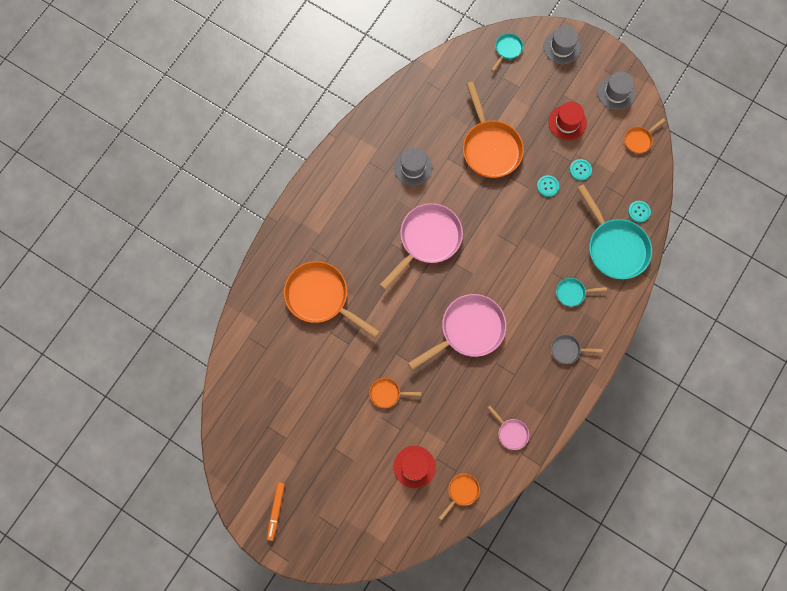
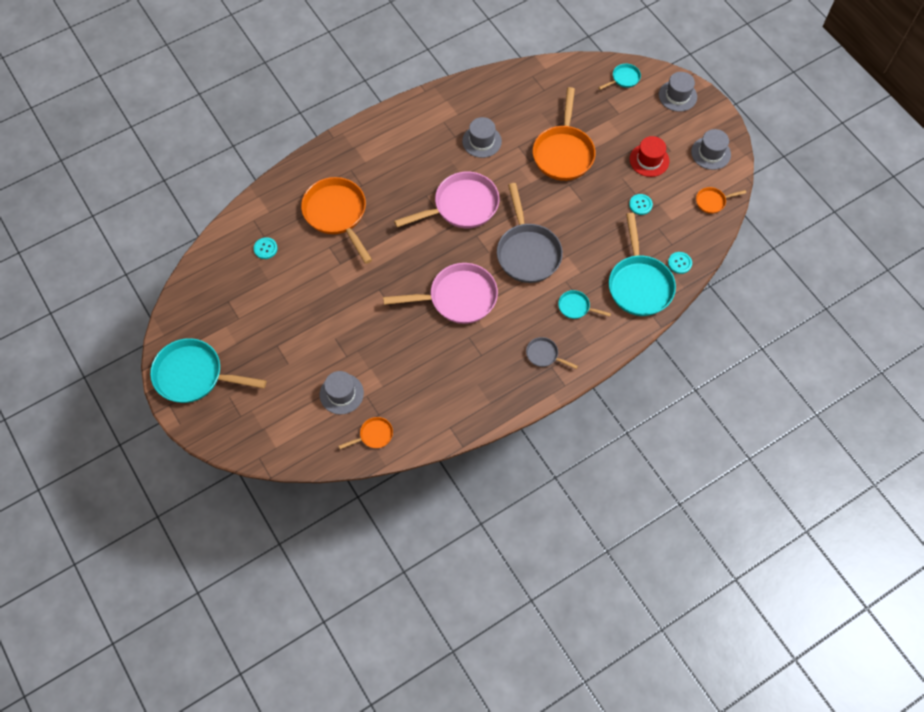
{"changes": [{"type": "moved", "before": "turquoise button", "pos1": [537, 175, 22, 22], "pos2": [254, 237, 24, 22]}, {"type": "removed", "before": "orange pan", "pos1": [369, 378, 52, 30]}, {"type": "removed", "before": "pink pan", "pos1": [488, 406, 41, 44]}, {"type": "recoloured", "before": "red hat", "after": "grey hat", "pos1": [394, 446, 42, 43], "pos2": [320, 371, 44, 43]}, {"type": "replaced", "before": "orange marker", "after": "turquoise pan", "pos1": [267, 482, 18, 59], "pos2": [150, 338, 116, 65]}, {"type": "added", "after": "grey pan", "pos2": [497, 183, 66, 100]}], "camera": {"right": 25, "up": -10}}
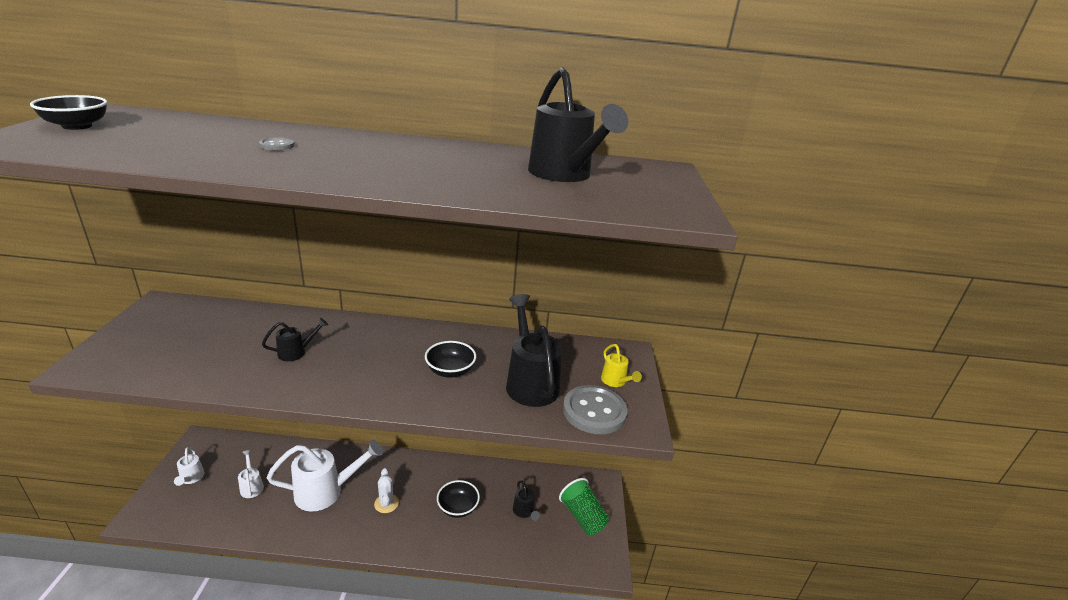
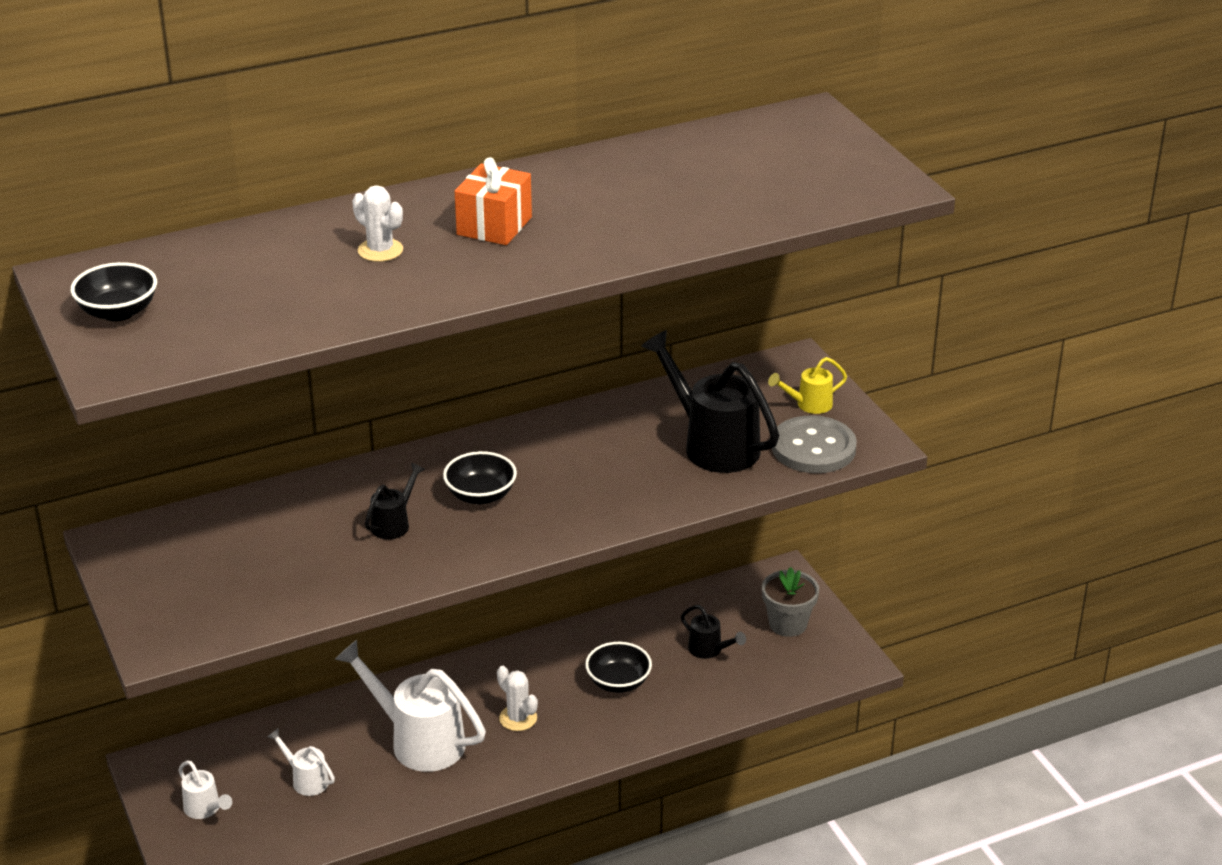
{"changes": [{"type": "removed", "before": "black watering can", "pos1": [528, 67, 100, 115]}, {"type": "replaced", "before": "grey button", "after": "white cactus", "pos1": [259, 137, 35, 14], "pos2": [352, 185, 51, 77]}, {"type": "moved", "before": "black bowl", "pos1": [425, 341, 51, 37], "pos2": [443, 451, 74, 54]}, {"type": "turned", "before": "yellow watering can", "pos1": [601, 344, 41, 43], "pos2": [768, 357, 79, 57], "turn": 120}, {"type": "turned", "before": "white watering can", "pos1": [267, 440, 116, 72], "pos2": [334, 640, 152, 132], "turn": -105}, {"type": "replaced", "before": "green cup", "after": "grey flower pot", "pos1": [559, 478, 50, 57], "pos2": [762, 567, 57, 70]}, {"type": "added", "after": "orange gift", "pos2": [455, 157, 77, 88]}], "camera": {"right": -25, "up": 5}}
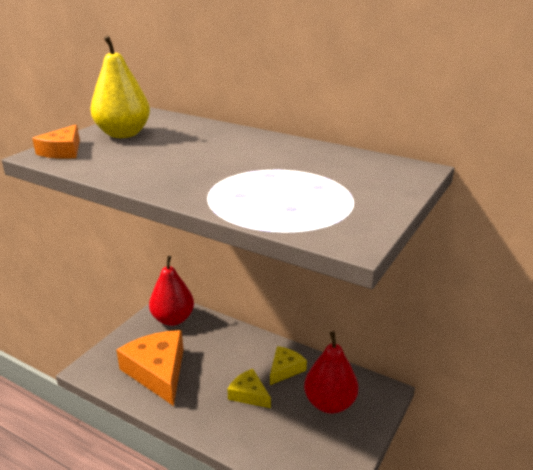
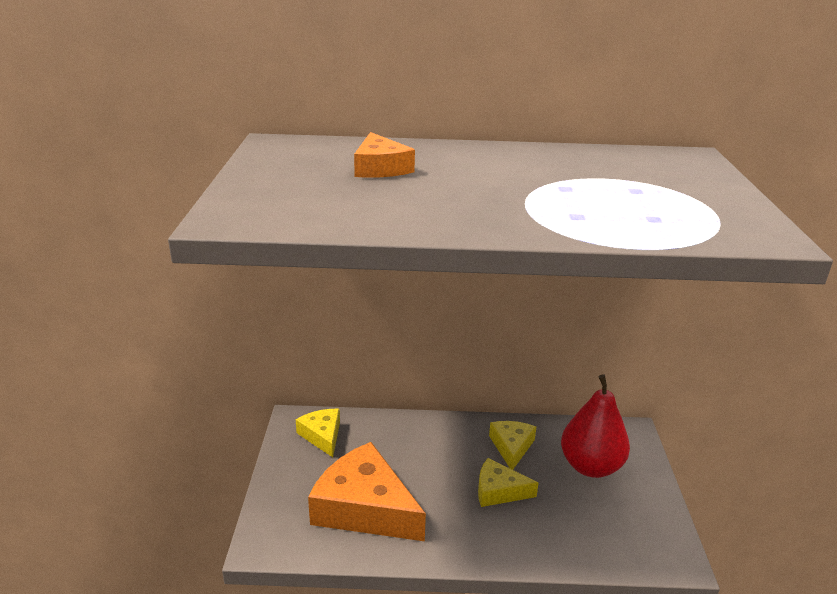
{"changes": [{"type": "removed", "before": "yellow pear", "pos1": [90, 35, 60, 103]}, {"type": "moved", "before": "orange cheese", "pos1": [32, 124, 48, 35], "pos2": [354, 132, 61, 46]}, {"type": "replaced", "before": "red pear", "after": "yellow cheese", "pos1": [149, 255, 45, 71], "pos2": [296, 409, 44, 48]}], "camera": {"right": -30, "up": 0}}
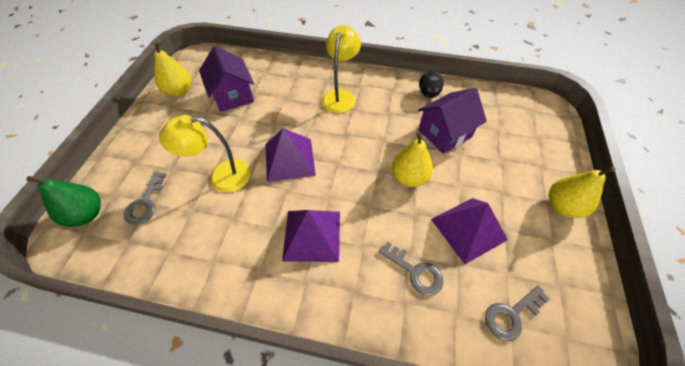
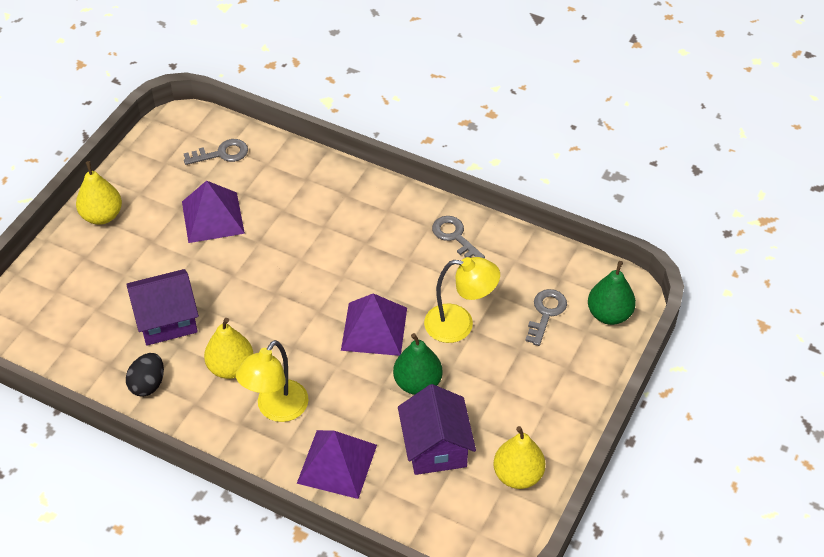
{"changes": [{"type": "moved", "before": "yellow pear", "pos1": [392, 132, 41, 55], "pos2": [204, 318, 49, 61]}, {"type": "moved", "before": "purple pyramid", "pos1": [282, 210, 58, 52], "pos2": [297, 430, 80, 69]}, {"type": "moved", "before": "grey key", "pos1": [379, 241, 65, 55], "pos2": [432, 216, 53, 43]}, {"type": "added", "after": "green pear", "pos2": [393, 333, 50, 62]}], "camera": {"right": -165, "up": -5}}
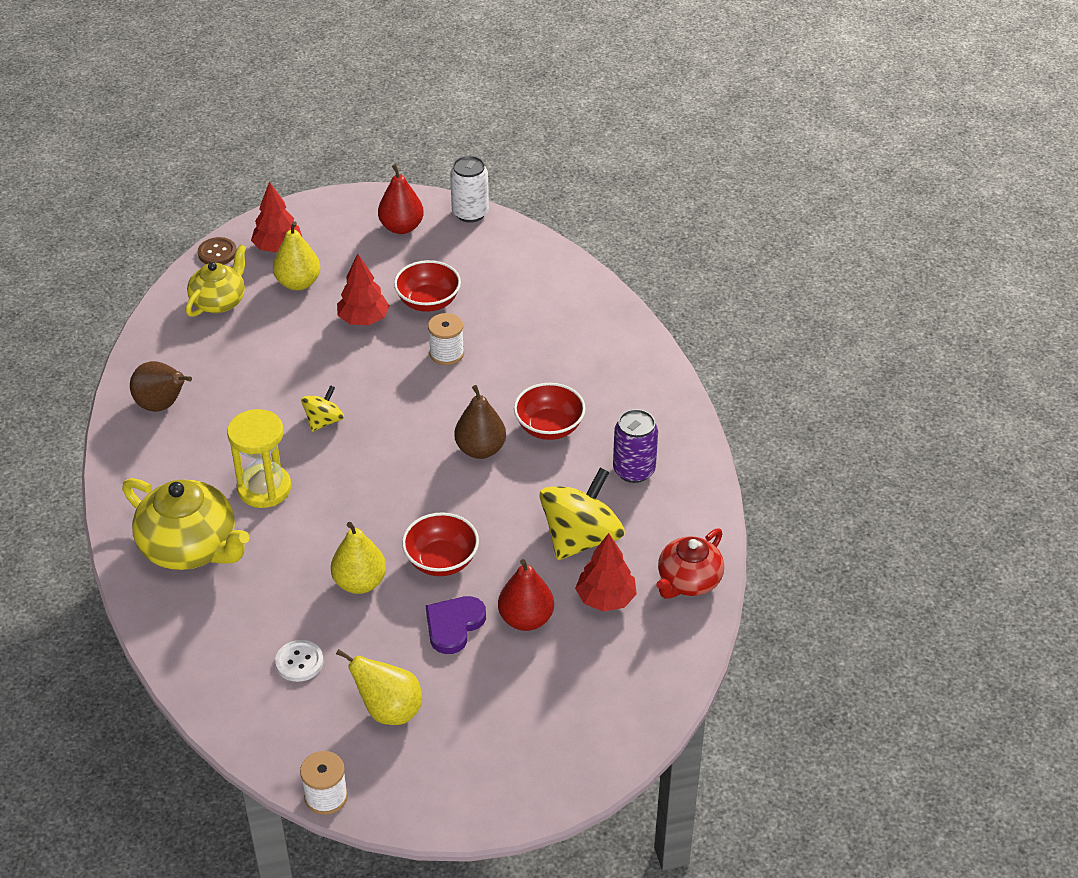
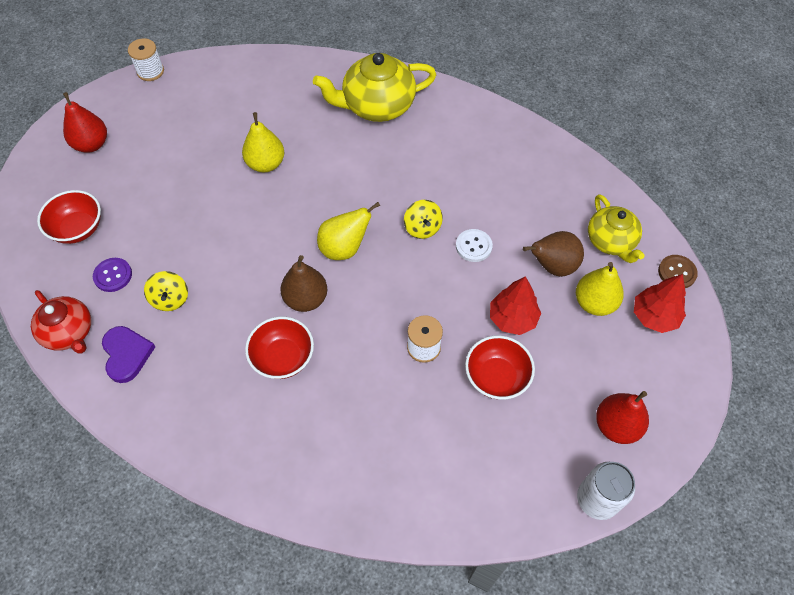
{"changes": [{"type": "moved", "before": "brown pear", "pos1": [130, 361, 62, 51], "pos2": [523, 231, 61, 46]}, {"type": "removed", "before": "yellow hourglass", "pos1": [227, 409, 64, 99]}, {"type": "removed", "before": "purple can", "pos1": [613, 409, 45, 74]}, {"type": "resized", "before": "yellow spinning top", "pos1": [539, 467, 86, 93], "pos2": [144, 271, 44, 40], "scale": 0.52}, {"type": "moved", "before": "red bowl", "pos1": [402, 512, 77, 64], "pos2": [37, 190, 64, 54]}, {"type": "turned", "before": "red teapot", "pos1": [656, 529, 68, 70], "pos2": [31, 290, 60, 63], "turn": 150}, {"type": "replaced", "before": "red tree", "after": "purple button", "pos1": [575, 533, 62, 79], "pos2": [93, 258, 39, 34]}, {"type": "moved", "before": "red pear", "pos1": [498, 559, 56, 72], "pos2": [63, 92, 44, 61]}, {"type": "moved", "before": "purple heart", "pos1": [426, 596, 60, 58], "pos2": [102, 326, 54, 57]}, {"type": "moved", "before": "white button", "pos1": [275, 640, 48, 42], "pos2": [456, 229, 37, 33]}, {"type": "moved", "before": "yellow pear", "pos1": [336, 649, 86, 76], "pos2": [317, 202, 63, 58]}], "camera": {"right": 130, "up": 15}}
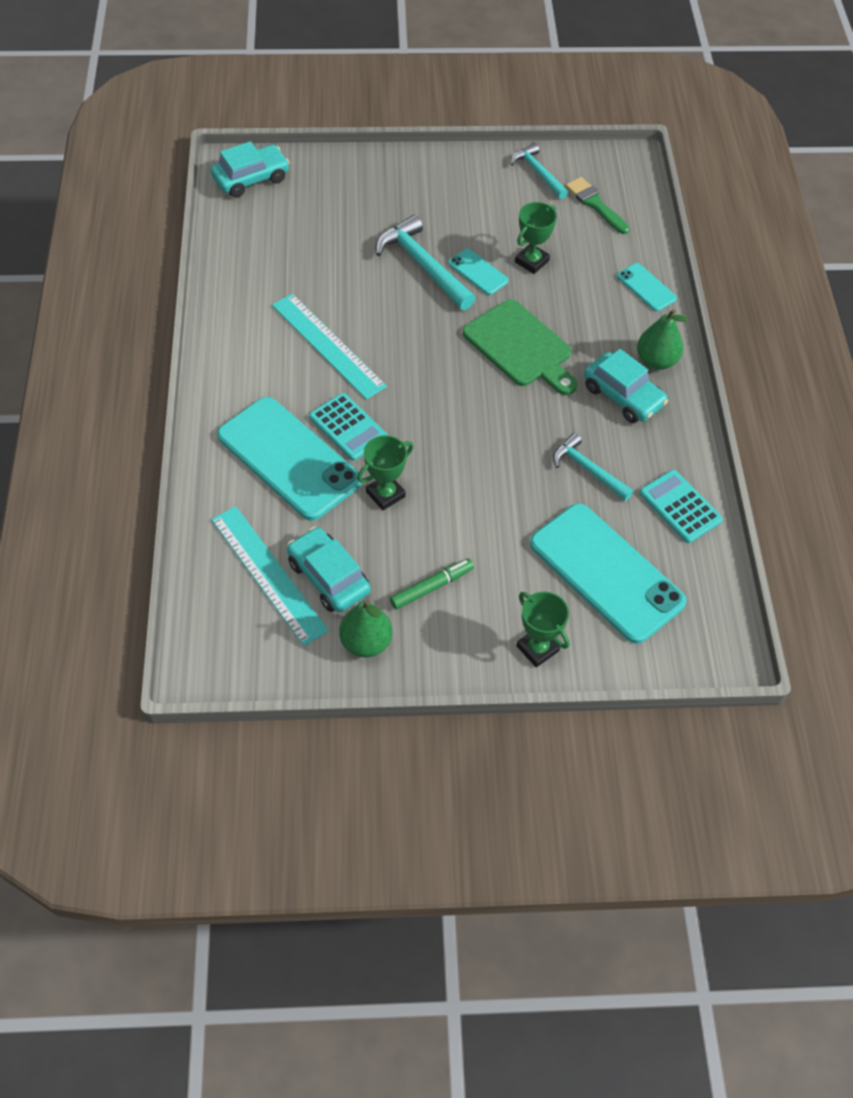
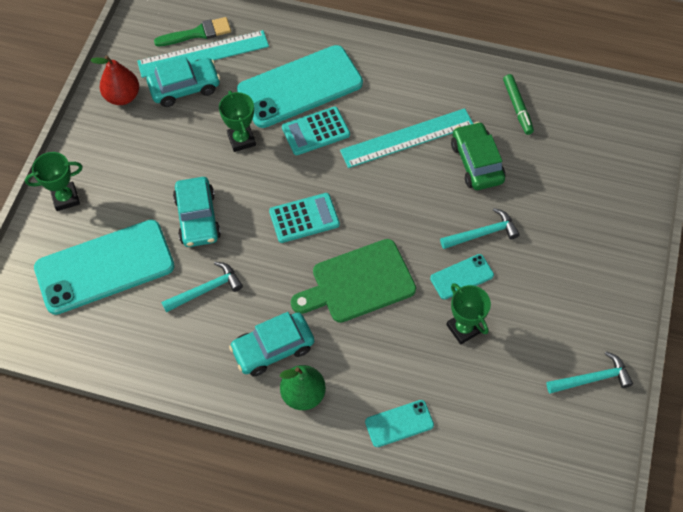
{"changes": [{"type": "moved", "before": "turquoise car", "pos1": [211, 141, 79, 57], "pos2": [173, 177, 48, 70]}, {"type": "moved", "before": "green brush", "pos1": [565, 177, 64, 57], "pos2": [154, 17, 77, 29]}, {"type": "resized", "before": "turquoise hammer", "pos1": [376, 215, 99, 95], "pos2": [440, 208, 80, 41], "scale": 0.63}, {"type": "moved", "before": "turquoise calculator", "pos1": [639, 470, 84, 73], "pos2": [269, 193, 71, 50]}, {"type": "moved", "before": "green marker", "pos1": [390, 559, 84, 50], "pos2": [503, 74, 31, 61]}, {"type": "recoloured", "before": "green pear", "after": "red pear", "pos1": [339, 600, 54, 57], "pos2": [90, 55, 49, 50]}, {"type": "added", "after": "green car", "pos2": [451, 122, 54, 68]}], "camera": {"right": 110, "up": 5}}
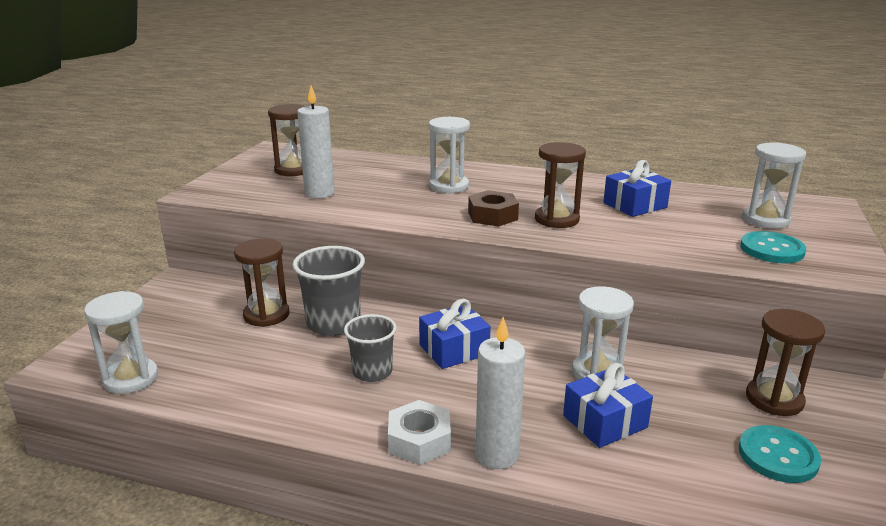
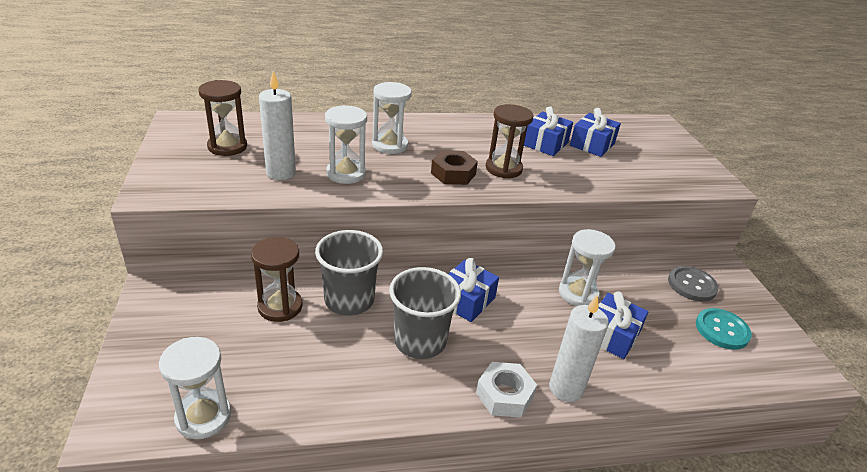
{"changes": [{"type": "moved", "before": "white hourglass", "pos1": [743, 142, 63, 87], "pos2": [325, 105, 42, 79]}, {"type": "removed", "before": "turquoise button", "pos1": [740, 231, 66, 32]}, {"type": "replaced", "before": "brown hourglass", "after": "grey button", "pos1": [746, 309, 79, 107], "pos2": [668, 266, 51, 36]}, {"type": "resized", "before": "grey cup", "pos1": [344, 314, 53, 68], "pos2": [389, 267, 72, 92], "scale": 1.5}, {"type": "added", "after": "blue gift", "pos2": [570, 108, 51, 49]}], "camera": {"right": -30, "up": 10}}
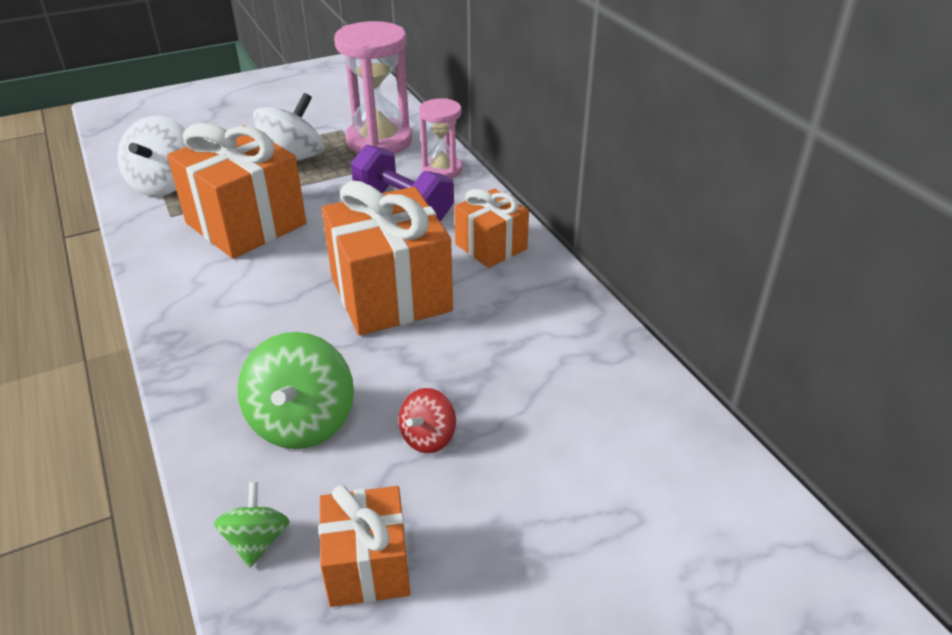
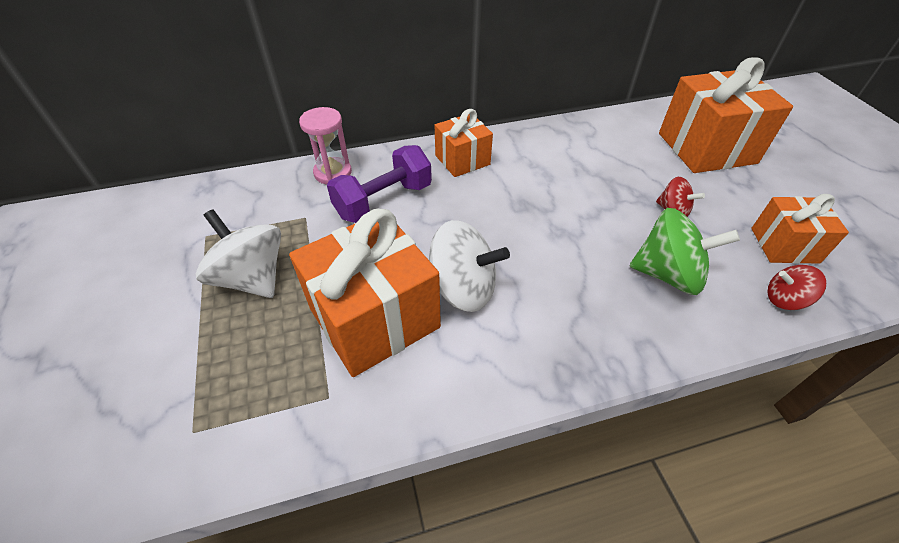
{"changes": [{"type": "removed", "before": "pink hourglass", "pos1": [334, 21, 78, 133]}, {"type": "moved", "before": "white spinning top", "pos1": [117, 116, 70, 80], "pos2": [429, 220, 81, 92]}, {"type": "moved", "before": "orange gift", "pos1": [322, 181, 131, 155], "pos2": [659, 57, 134, 116]}, {"type": "recoloured", "before": "green spinning top", "after": "red spinning top", "pos1": [214, 482, 76, 86], "pos2": [767, 265, 59, 45]}], "camera": {"right": -80, "up": 10}}
